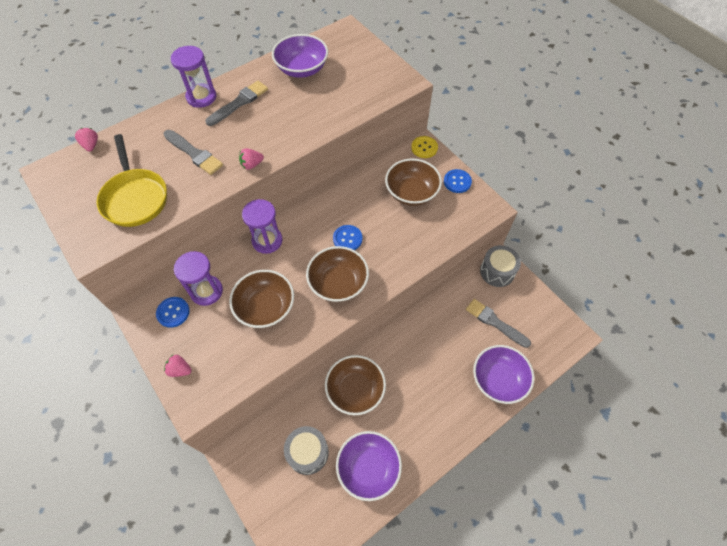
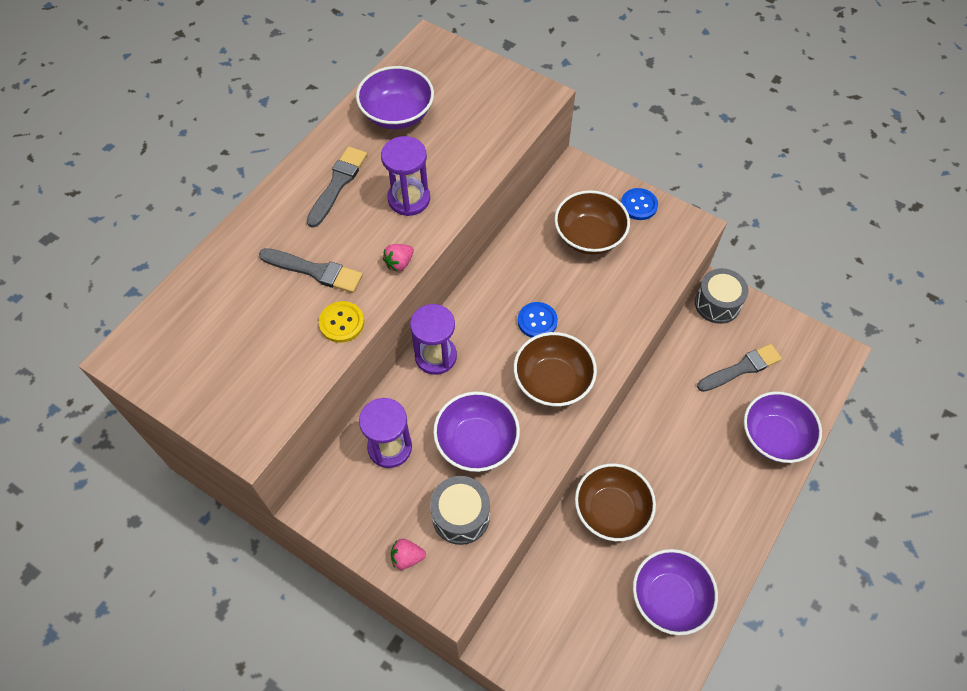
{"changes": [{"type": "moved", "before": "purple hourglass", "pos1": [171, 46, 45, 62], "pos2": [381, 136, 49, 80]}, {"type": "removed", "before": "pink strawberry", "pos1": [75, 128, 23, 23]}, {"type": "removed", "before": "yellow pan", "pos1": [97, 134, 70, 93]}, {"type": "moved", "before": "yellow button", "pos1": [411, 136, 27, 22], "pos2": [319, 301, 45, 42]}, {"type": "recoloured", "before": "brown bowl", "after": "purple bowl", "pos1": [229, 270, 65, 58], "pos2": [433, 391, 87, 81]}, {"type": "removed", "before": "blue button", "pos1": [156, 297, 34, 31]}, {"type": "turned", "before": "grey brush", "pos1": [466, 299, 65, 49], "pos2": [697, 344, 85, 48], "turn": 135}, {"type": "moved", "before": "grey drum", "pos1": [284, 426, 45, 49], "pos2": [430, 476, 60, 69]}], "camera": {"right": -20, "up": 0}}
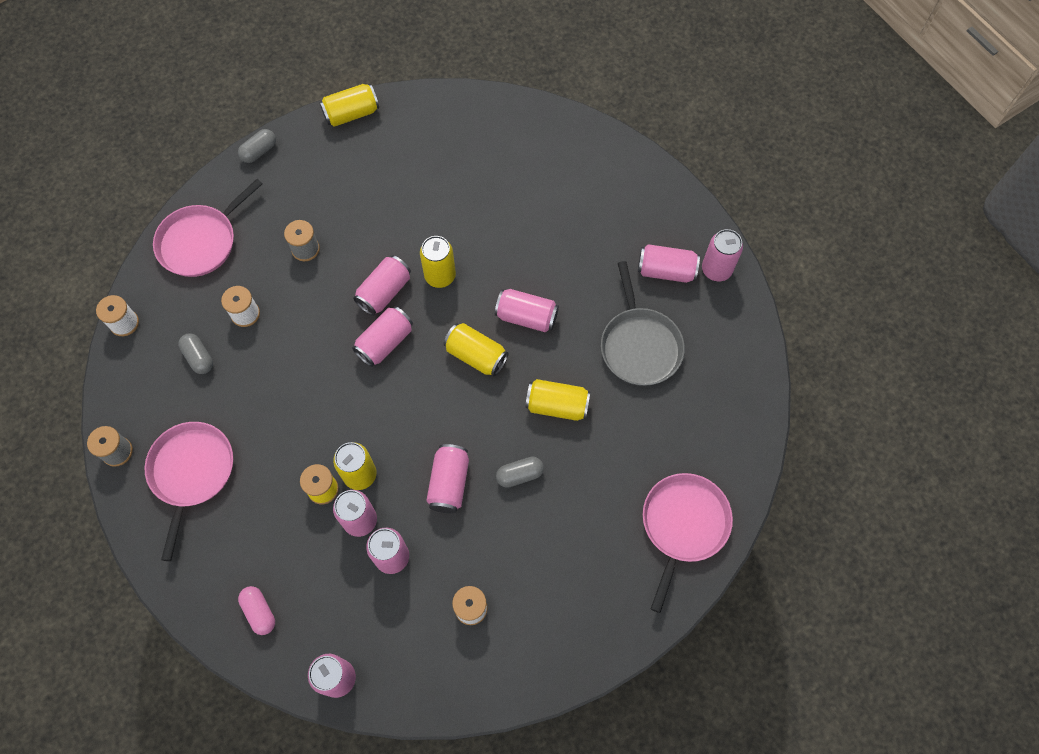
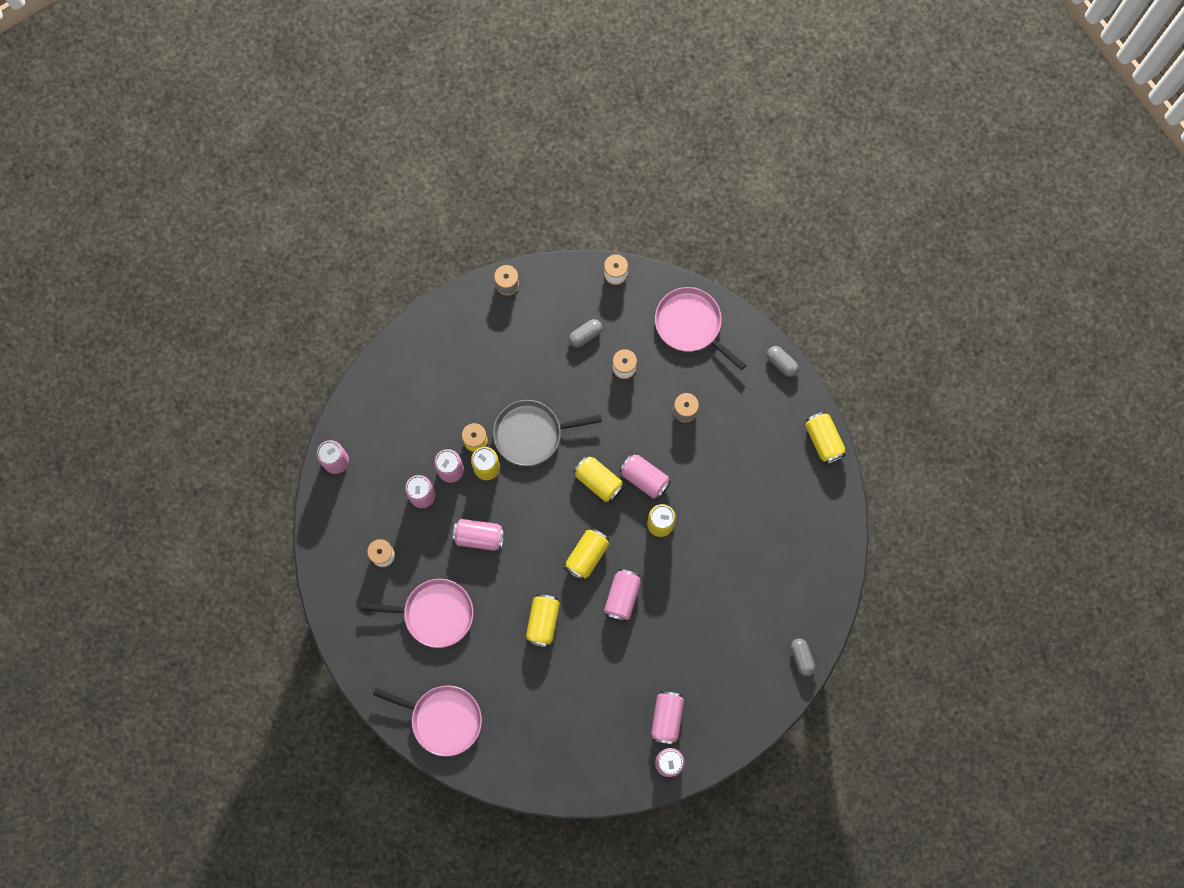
{"changes": [{"type": "moved", "before": "grey pan", "pos1": [601, 261, 84, 125], "pos2": [493, 400, 109, 66]}, {"type": "recoloured", "before": "pink can", "after": "yellow can", "pos1": [352, 306, 61, 61], "pos2": [573, 455, 51, 48]}, {"type": "moved", "before": "pink pan", "pos1": [145, 422, 88, 139], "pos2": [361, 579, 112, 69]}, {"type": "moved", "before": "grey capsule", "pos1": [496, 456, 48, 32], "pos2": [790, 638, 26, 38]}, {"type": "removed", "before": "pink capsule", "pos1": [238, 586, 37, 49]}], "camera": {"right": 90, "up": 10}}
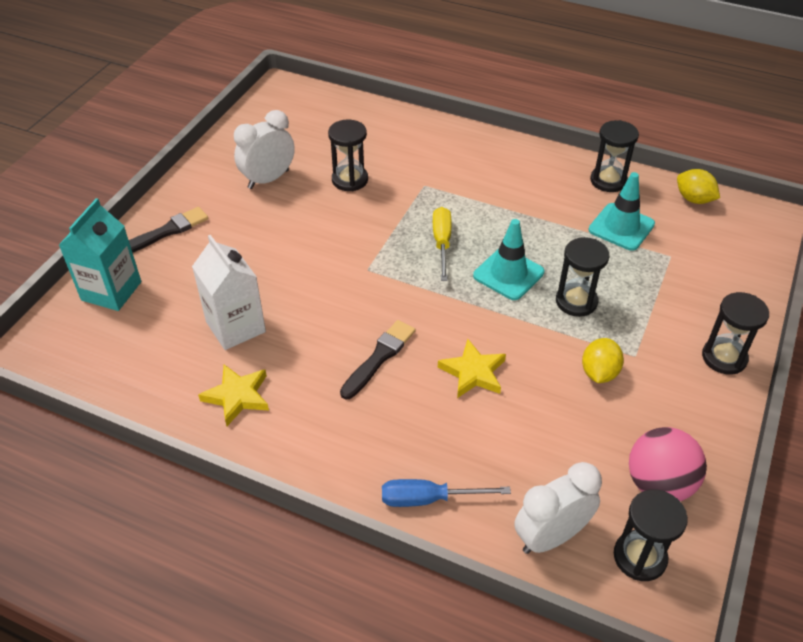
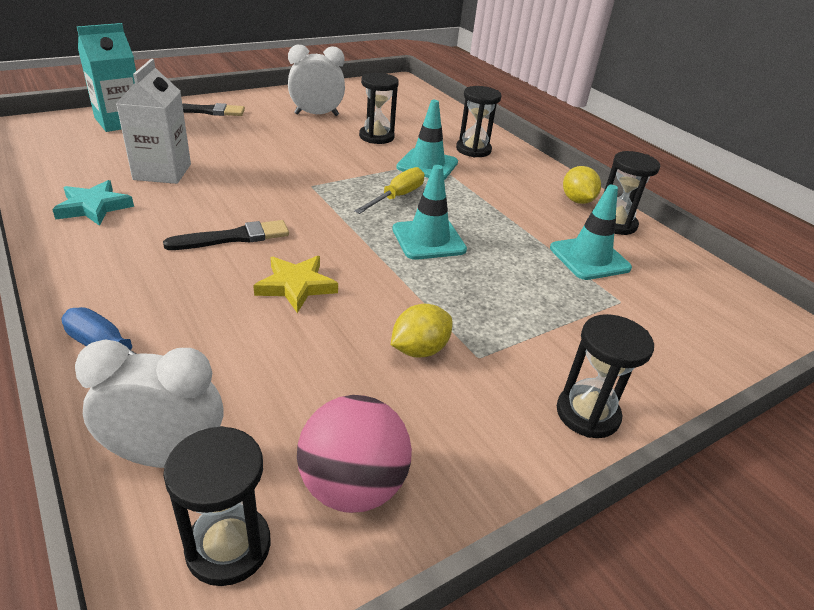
{"changes": [{"type": "moved", "before": "yellow lemon", "pos1": [677, 169, 43, 35], "pos2": [563, 166, 38, 38]}, {"type": "moved", "before": "black hourglass", "pos1": [556, 237, 53, 80], "pos2": [456, 86, 46, 71]}, {"type": "recoloured", "before": "yellow star", "after": "turquoise star", "pos1": [198, 365, 71, 61], "pos2": [52, 180, 82, 46]}, {"type": "added", "after": "turquoise traffic cone", "pos2": [396, 100, 62, 80]}], "camera": {"right": 30, "up": -10}}
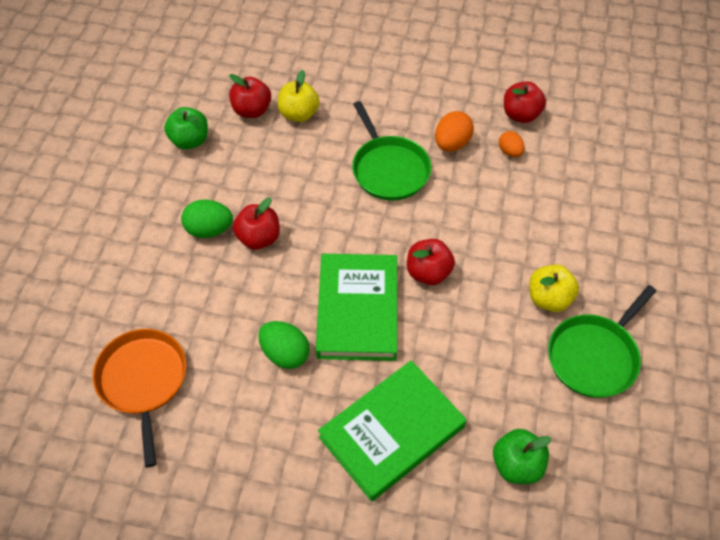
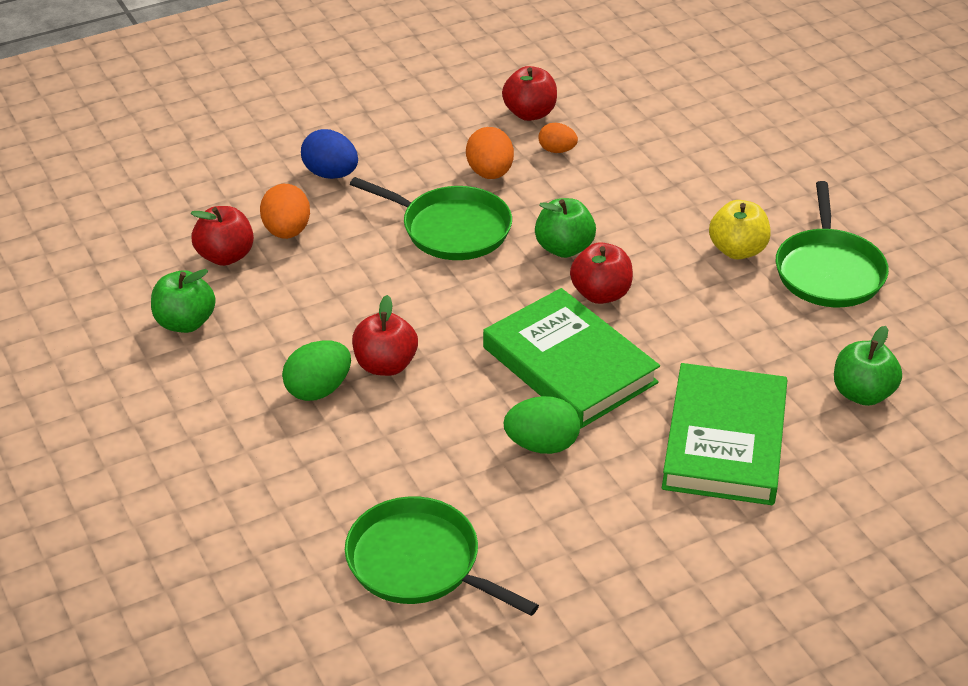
{"changes": [{"type": "replaced", "before": "yellow apple", "after": "orange egg", "pos1": [278, 70, 42, 52], "pos2": [260, 184, 50, 55]}, {"type": "recoloured", "before": "orange pan", "after": "green pan", "pos1": [93, 329, 94, 138], "pos2": [345, 496, 194, 120]}, {"type": "added", "after": "blue egg", "pos2": [301, 129, 57, 50]}, {"type": "added", "after": "green apple", "pos2": [535, 198, 61, 60]}], "camera": {"right": -40, "up": -15}}
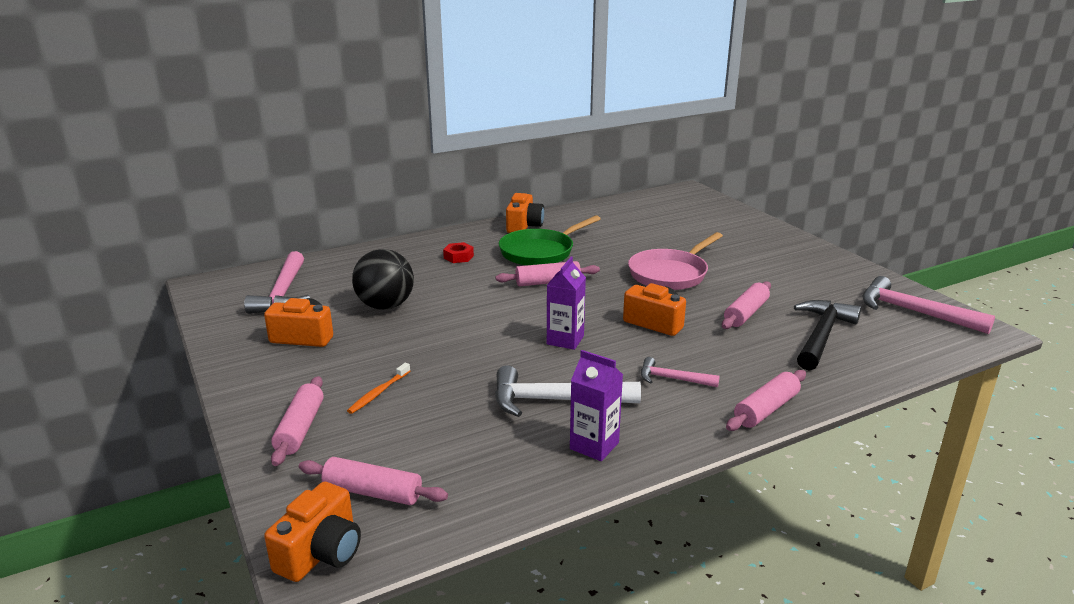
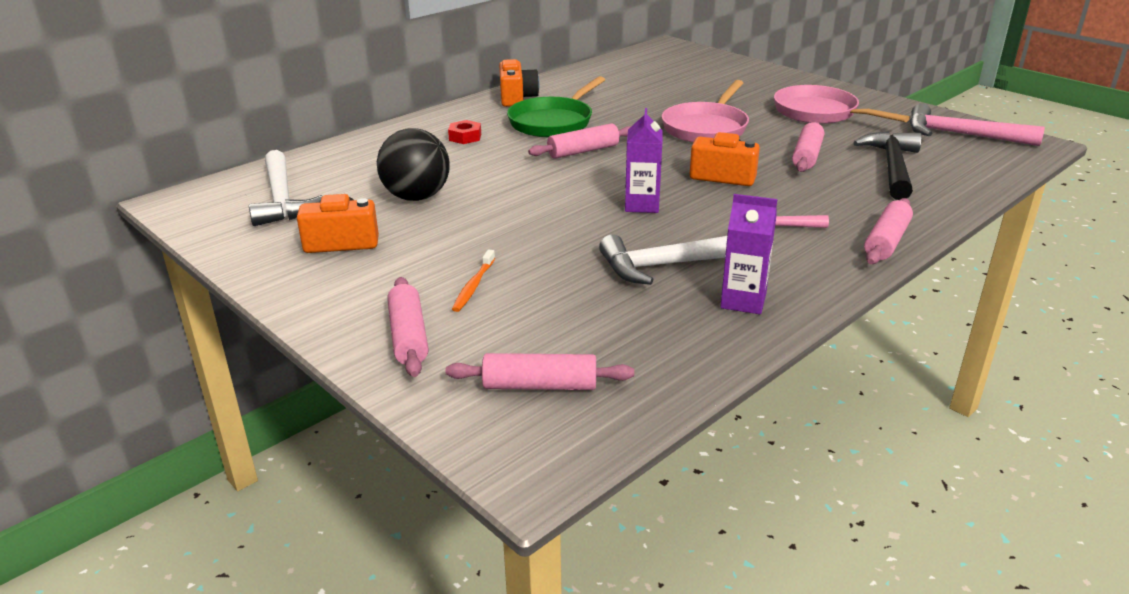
{"changes": [{"type": "recoloured", "before": "pink hammer", "after": "white hammer", "pos1": [244, 251, 66, 63], "pos2": [249, 150, 74, 76]}, {"type": "removed", "before": "orange camera", "pos1": [264, 482, 97, 100]}, {"type": "added", "after": "pink pan", "pos2": [774, 85, 136, 39]}], "camera": {"right": -15, "up": 5}}
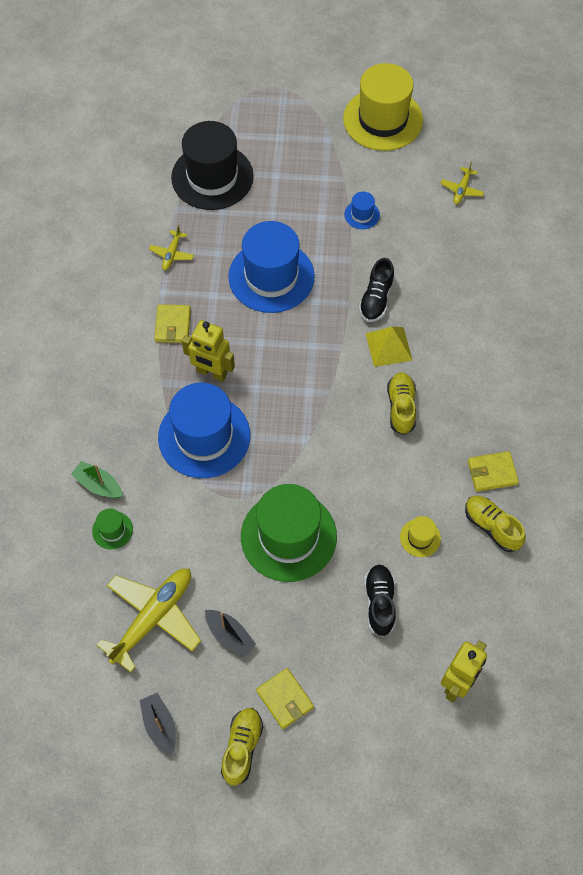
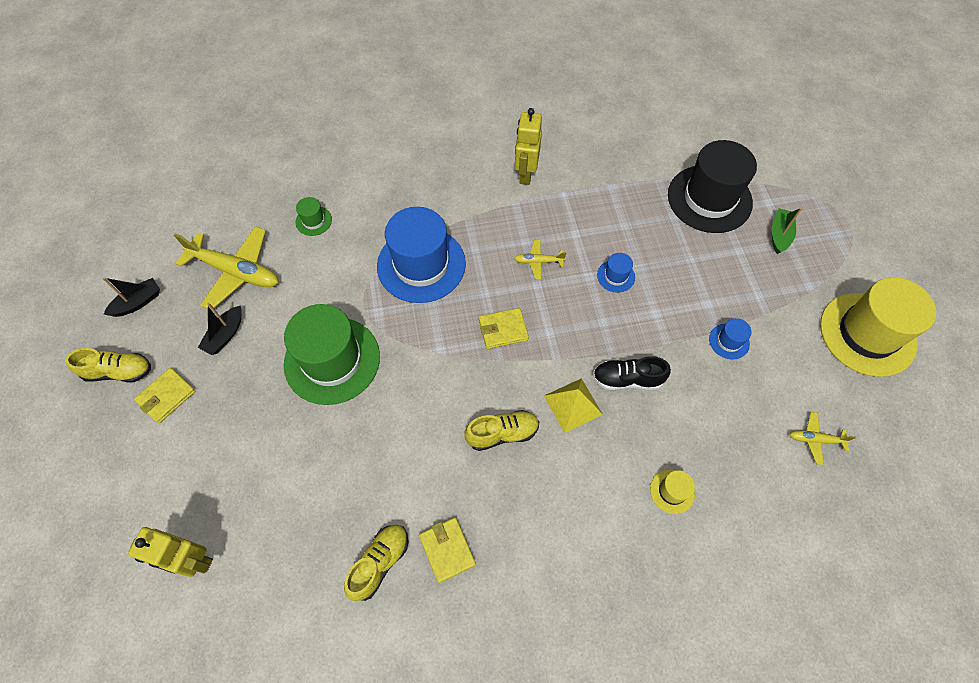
{"changes": [{"type": "resized", "before": "blue hat", "pos1": [228, 221, 87, 92], "pos2": [597, 253, 38, 40], "scale": 0.42}, {"type": "moved", "before": "yellow plane", "pos1": [149, 225, 45, 45], "pos2": [514, 239, 52, 41]}, {"type": "moved", "before": "yellow wallet", "pos1": [154, 304, 37, 39], "pos2": [479, 308, 50, 41]}, {"type": "moved", "before": "yellow robot", "pos1": [182, 320, 53, 62], "pos2": [515, 108, 27, 77]}, {"type": "moved", "before": "green boat", "pos1": [71, 461, 52, 37], "pos2": [772, 208, 30, 46]}, {"type": "moved", "before": "yellow hat", "pos1": [400, 516, 41, 41], "pos2": [650, 469, 45, 45]}, {"type": "removed", "before": "black shoe", "pos1": [364, 565, 32, 72]}], "camera": {"right": 75, "up": 0}}
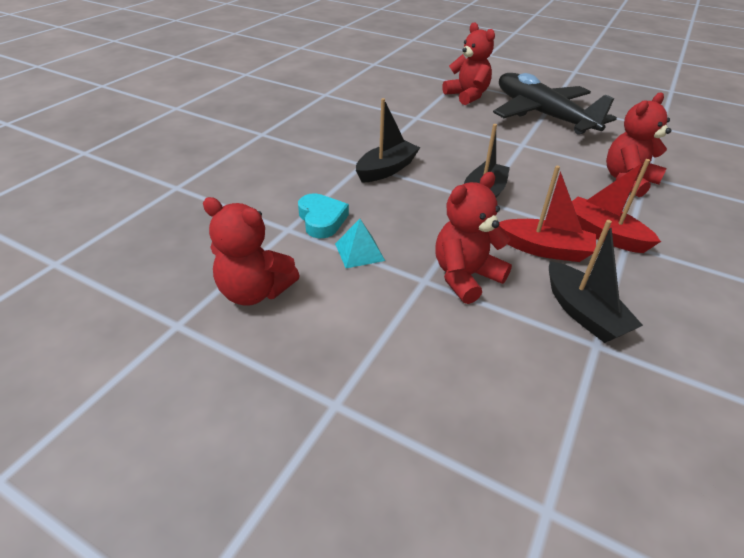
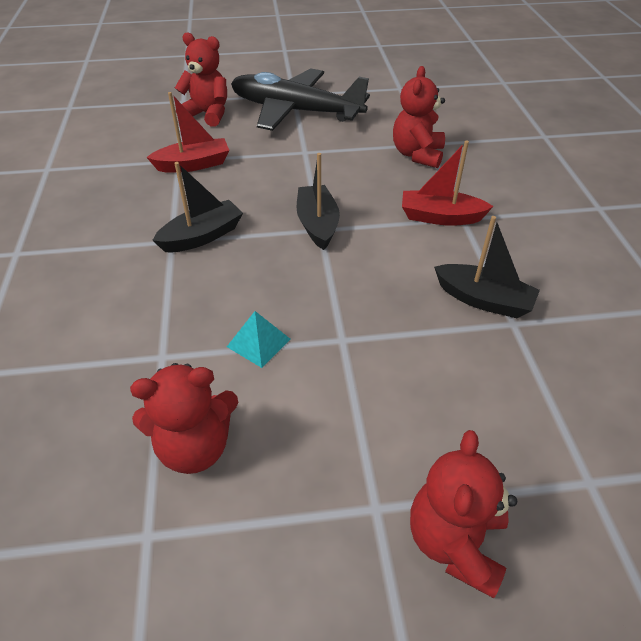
{"changes": [{"type": "turned", "before": "black boat", "pos1": [356, 98, 64, 85], "pos2": [152, 162, 91, 90], "turn": 45}, {"type": "moved", "before": "red boat", "pos1": [499, 166, 97, 96], "pos2": [146, 92, 83, 81]}, {"type": "moved", "before": "red teddy bear", "pos1": [435, 172, 77, 132], "pos2": [410, 430, 107, 168]}, {"type": "removed", "before": "turquoise heart", "pos1": [298, 193, 51, 45]}], "camera": {"right": -35, "up": 5}}
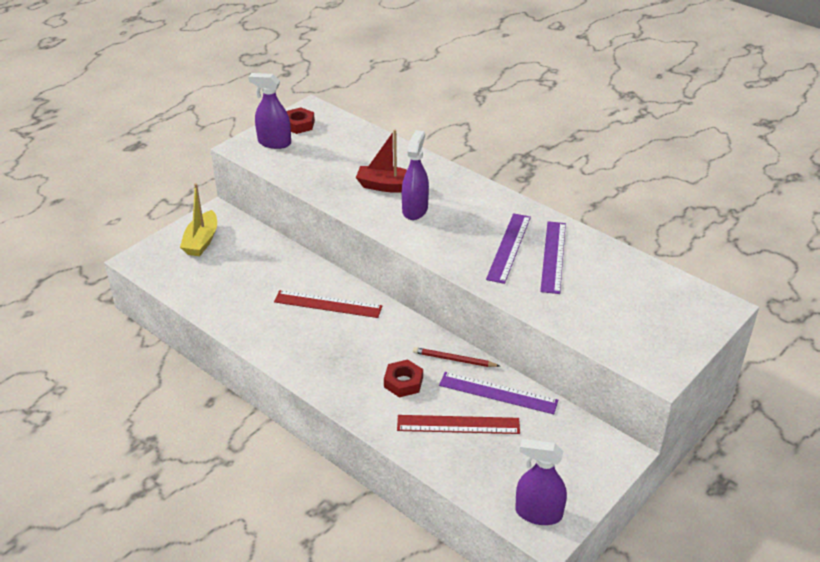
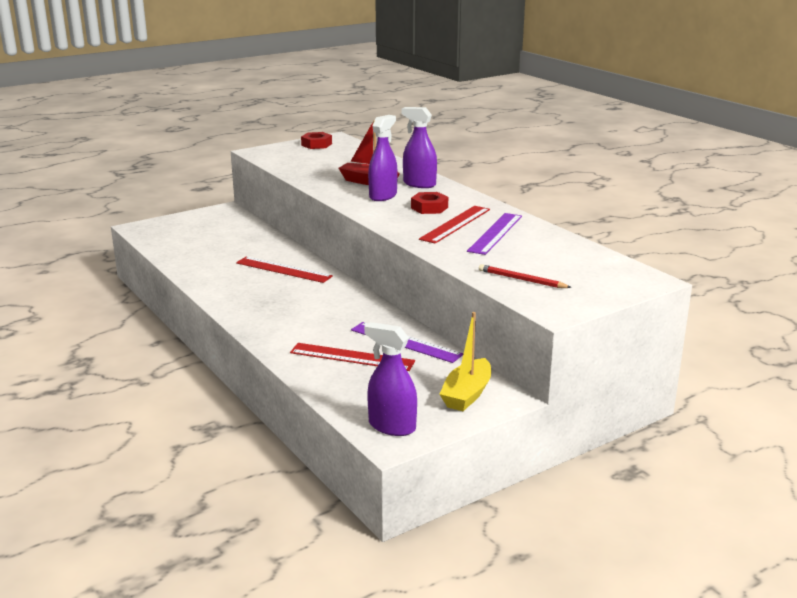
{"changes": [{"type": "moved", "before": "purple spray bottle", "pos1": [248, 73, 43, 76], "pos2": [401, 107, 36, 81]}, {"type": "moved", "before": "yellow boat", "pos1": [180, 183, 37, 73], "pos2": [440, 312, 51, 99]}, {"type": "recoloured", "before": "purple ruler", "after": "red ruler", "pos1": [486, 213, 45, 71], "pos2": [419, 206, 71, 38]}, {"type": "moved", "before": "red pencil", "pos1": [413, 347, 86, 20], "pos2": [479, 264, 93, 24]}, {"type": "moved", "before": "red nut", "pos1": [384, 359, 39, 38], "pos2": [411, 192, 37, 22]}], "camera": {"right": 15, "up": -15}}
